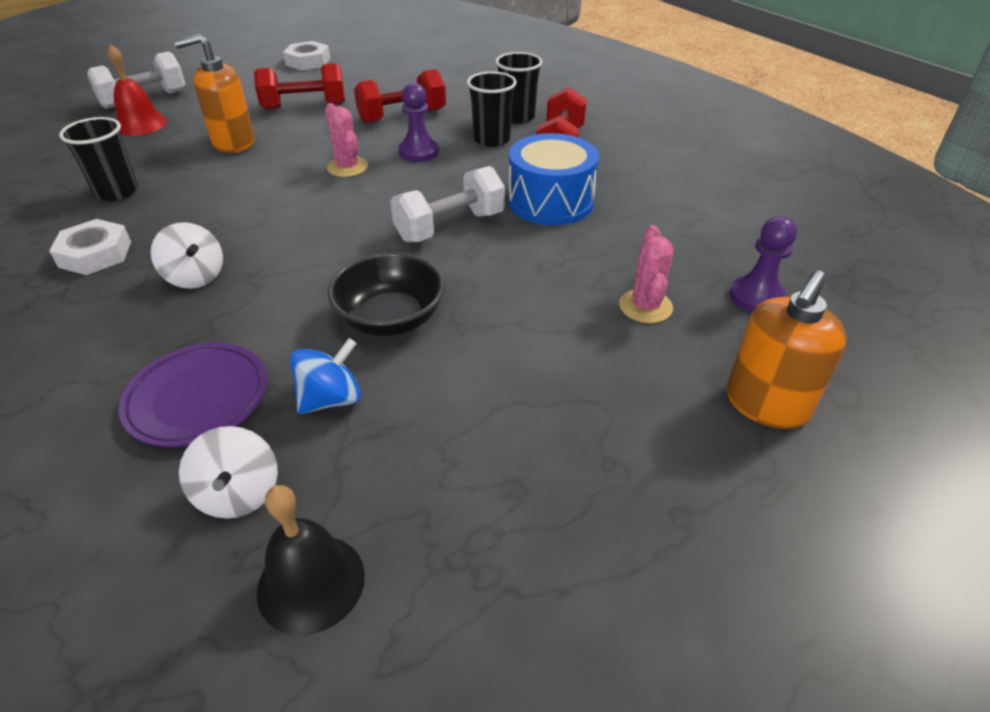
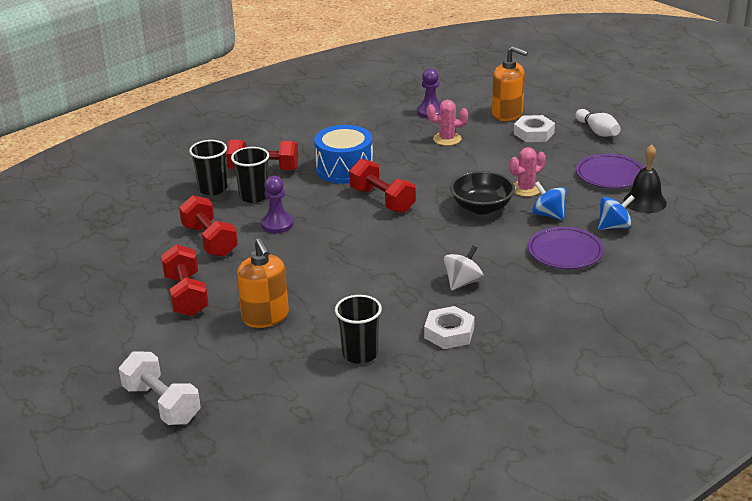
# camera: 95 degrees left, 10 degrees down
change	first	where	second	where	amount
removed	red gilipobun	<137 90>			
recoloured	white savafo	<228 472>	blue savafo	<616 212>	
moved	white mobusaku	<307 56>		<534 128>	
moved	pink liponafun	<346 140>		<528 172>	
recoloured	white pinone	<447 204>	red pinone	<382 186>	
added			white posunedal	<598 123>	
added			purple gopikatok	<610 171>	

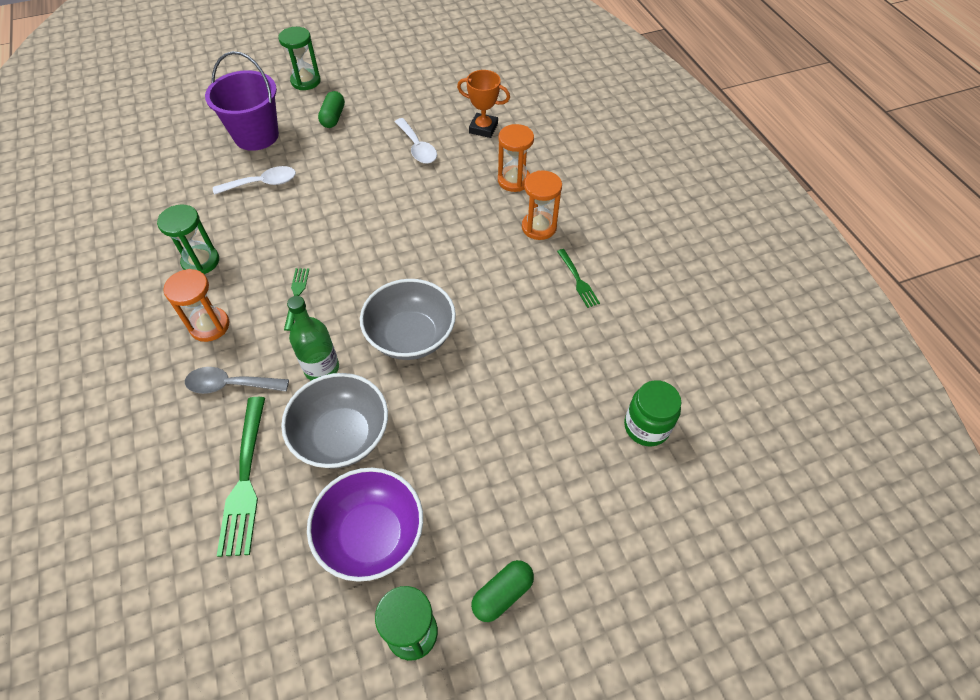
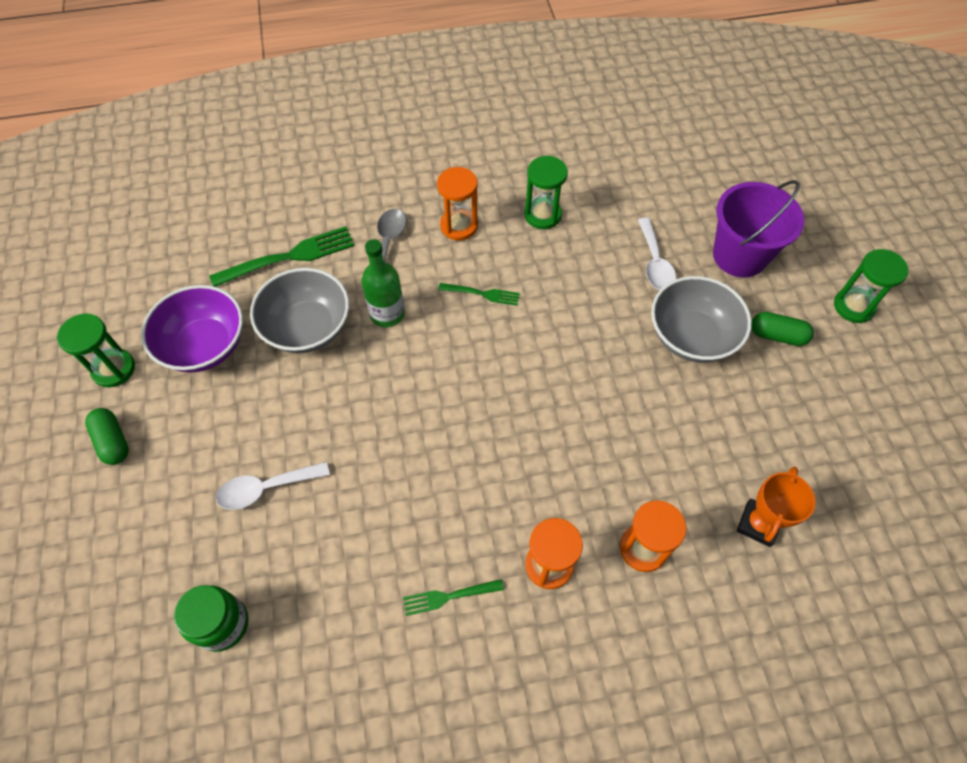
# camera: 100 degrees right, 5 degrees up
change	first	where	second	where	amount
turned	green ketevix	<241 477>		<282 256>	150 degrees clockwise
moved	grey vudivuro	<408 319>		<701 319>	
moved	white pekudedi	<416 141>		<273 485>	

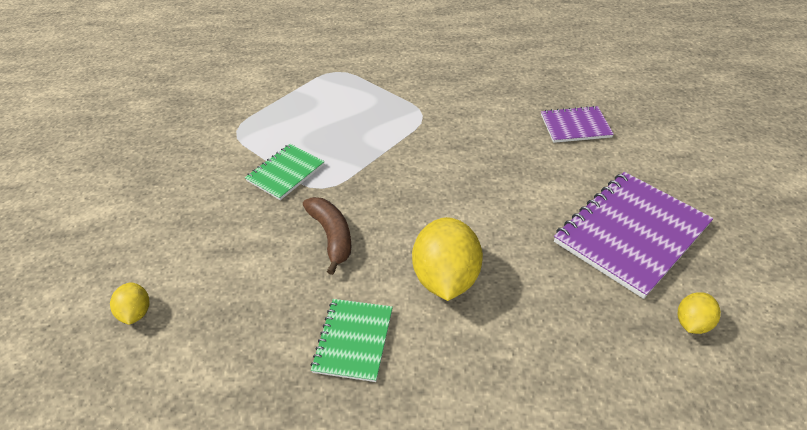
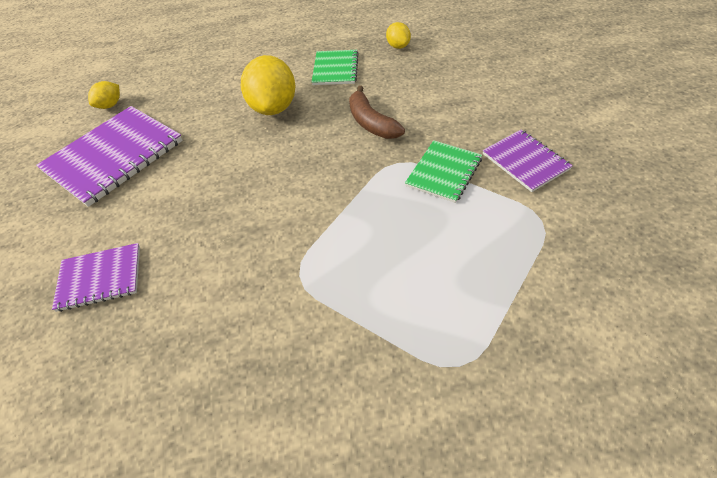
# camera: 175 degrees right, 5 degrees up
change	first	where	second	where	amount
moved	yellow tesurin	<130 303>		<398 35>	
added			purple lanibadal	<528 161>	

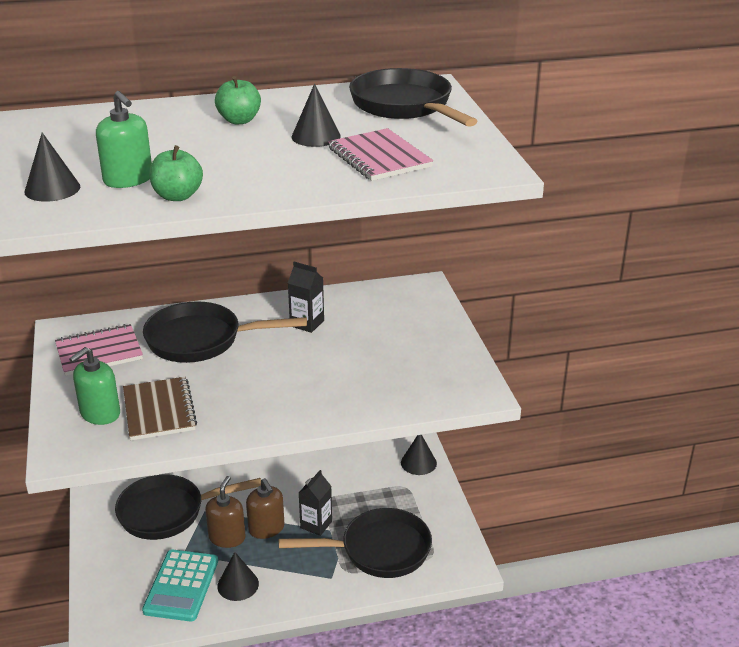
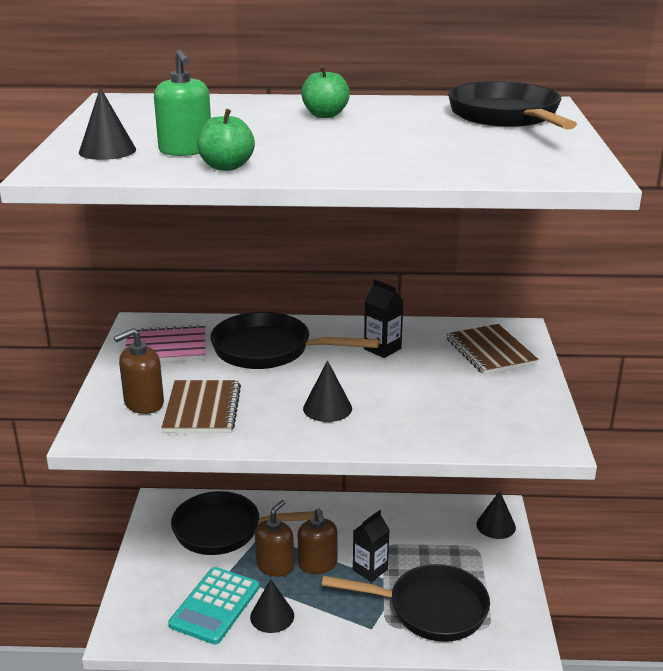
# camera: 15 degrees right, 5 degrees down
change	first	where	second	where	amount
recoloured	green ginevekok	<94 386>	brown ginevekok	<139 371>	
moved	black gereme	<316 115>		<327 391>	
removed	pink lanibadal	<380 154>			
added			brown lanibadal	<492 349>	

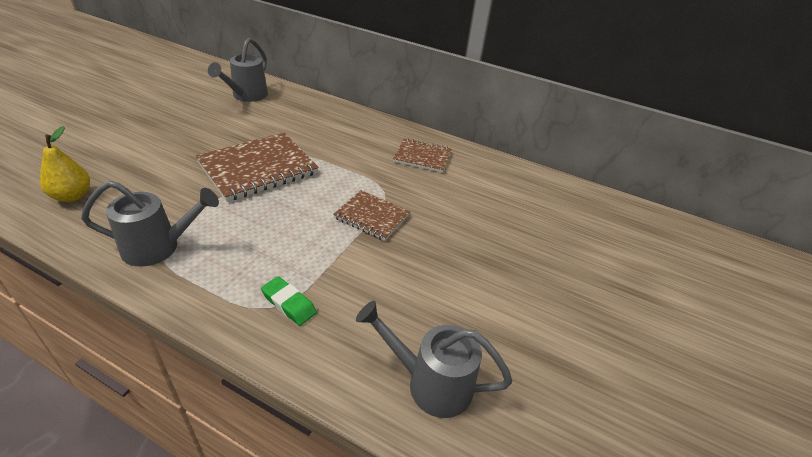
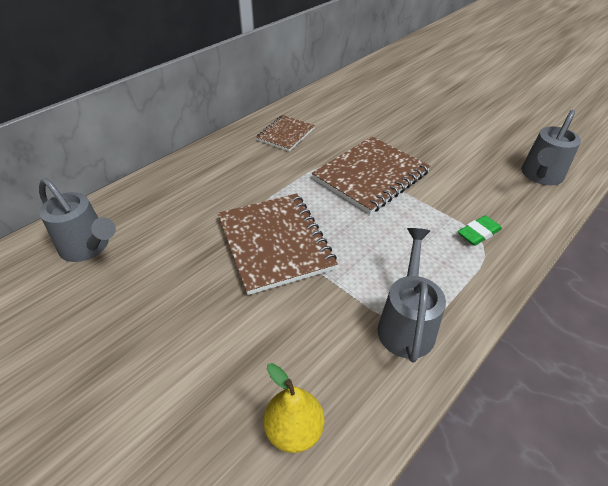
# camera: 70 degrees left, 5 degrees up
change	first	where	second	where	amount
resized	brown lanibadal	<371 215>		<371 175>	x1.72

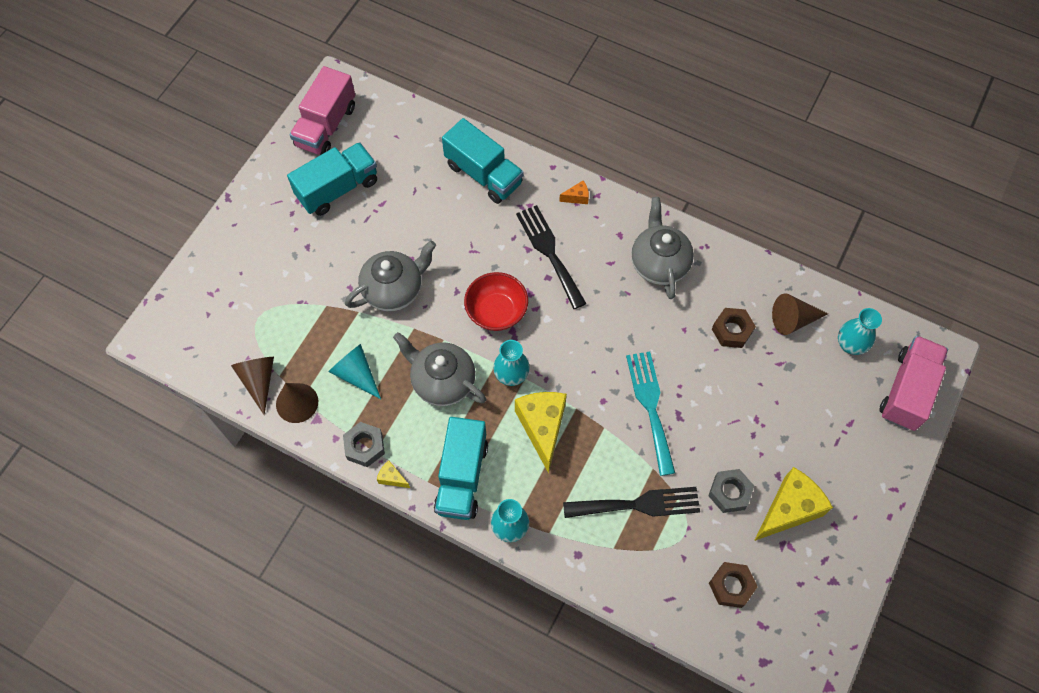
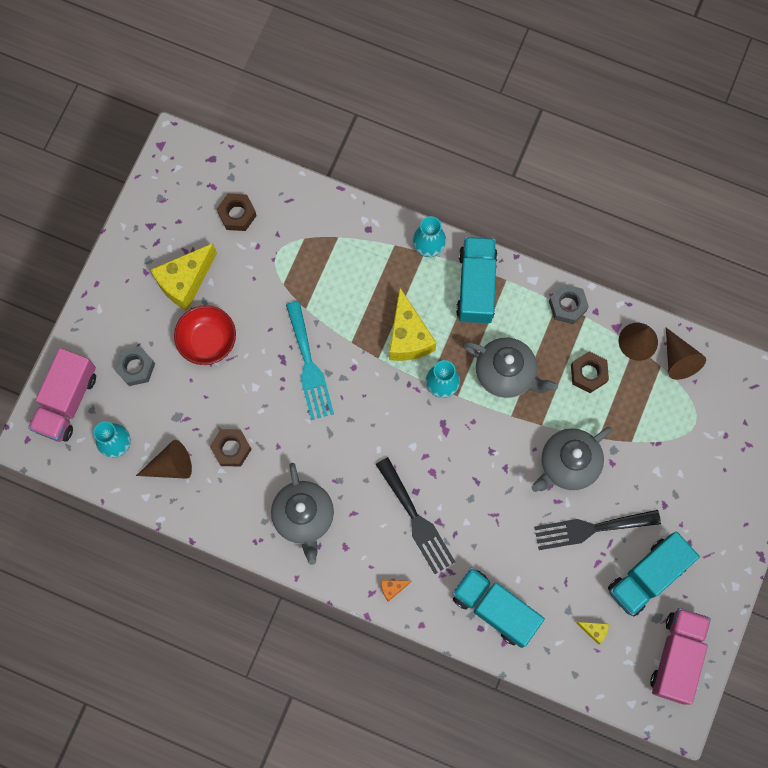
# camera: 175 degrees right, 10 degrees up
change	first	where	second	where	amount
replaced	turquoise gereme	<354 371>	brown mobusaku	<590 372>	
moved	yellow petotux	<393 474>		<592 633>	
moved	red vudivuro	<496 301>		<205 335>	
moved	black ketevix	<631 502>		<597 530>	
moved	grey mobusaku	<731 491>		<134 366>	

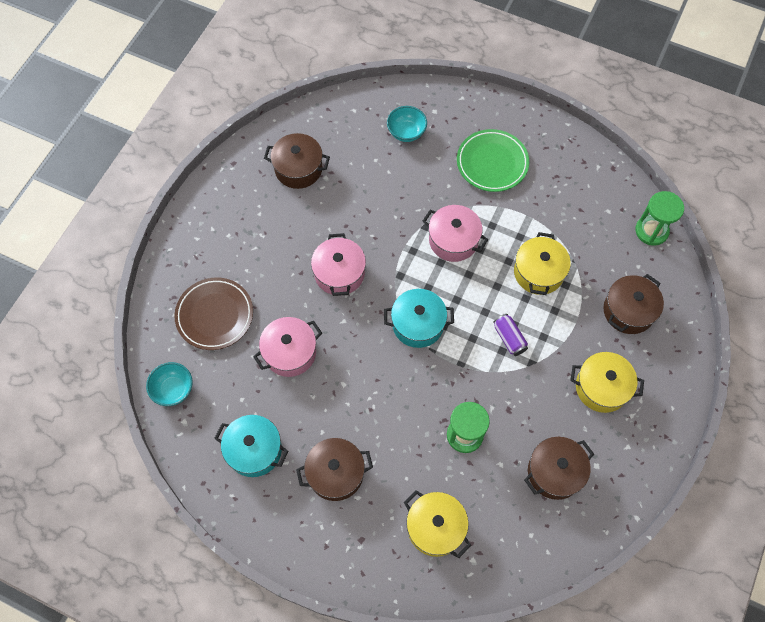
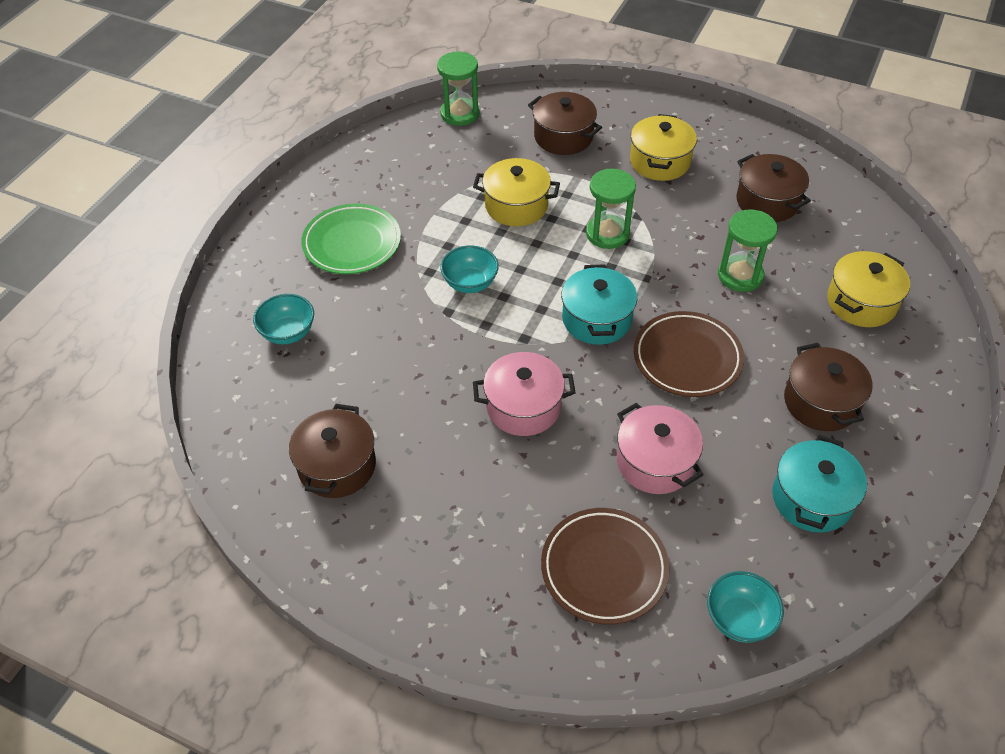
# camera: 90 degrees left, 15 degrees down
change	first	where	second	where	amount
replaced	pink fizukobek	<455 233>	turquoise vudivuro	<469 269>	
replaced	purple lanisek	<510 335>	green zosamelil	<611 209>	
added			brown gopikatok	<689 354>	

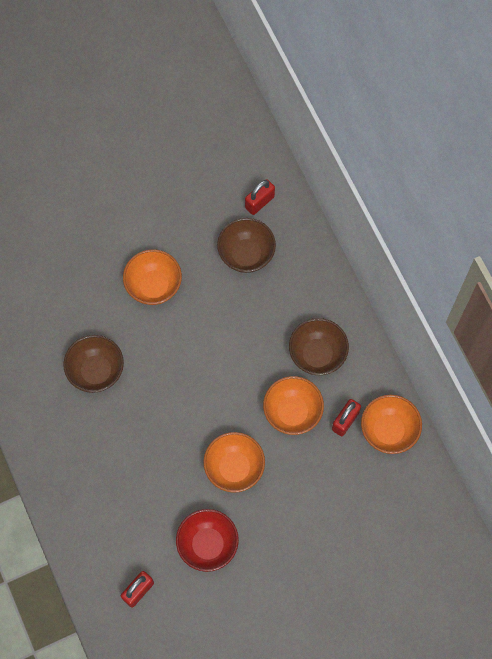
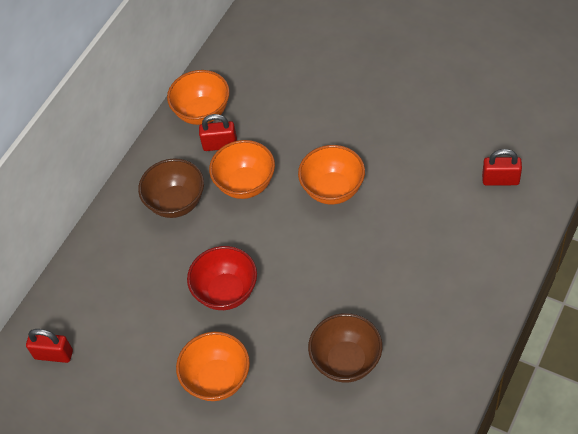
# camera: 120 degrees left, 15 degrees down
change	first	where	second	where	amount
moved	red vudivuro	<207 540>		<222 278>	
removed	brown vudivuro	<246 245>			

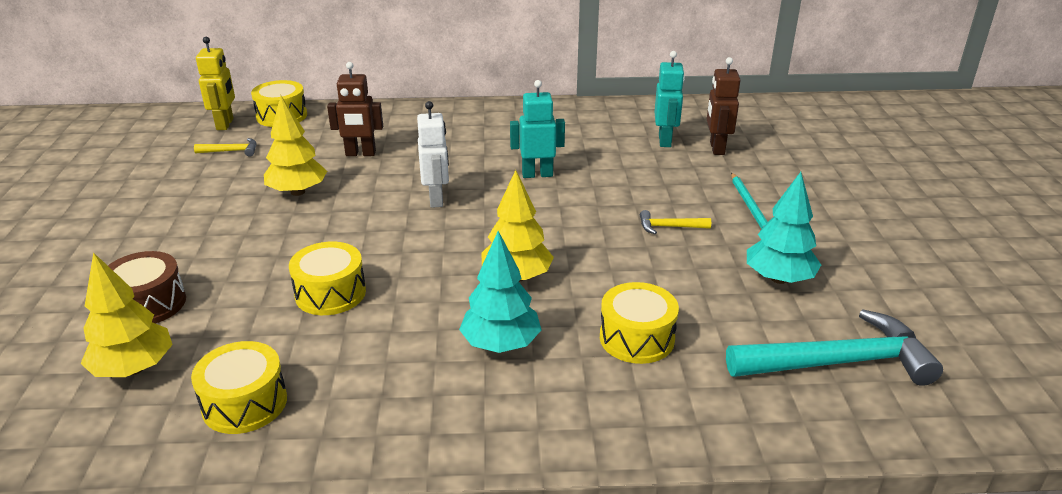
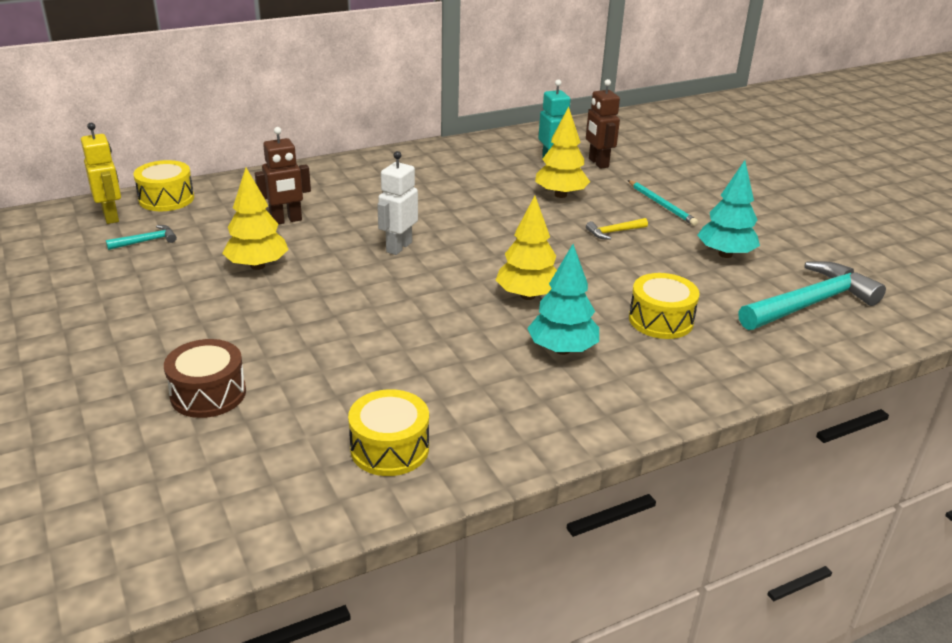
# camera: 25 degrees left, 0 degrees up
change	first	where	second	where	amount
moved	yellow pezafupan	<126 314>		<562 152>	
recoloured	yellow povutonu	<225 147>	turquoise povutonu	<141 237>	
removed	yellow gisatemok	<327 278>			
turned	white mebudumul	<433 154>		<397 203>	120 degrees counterclockwise
removed	turquoise mebudumul	<537 129>			

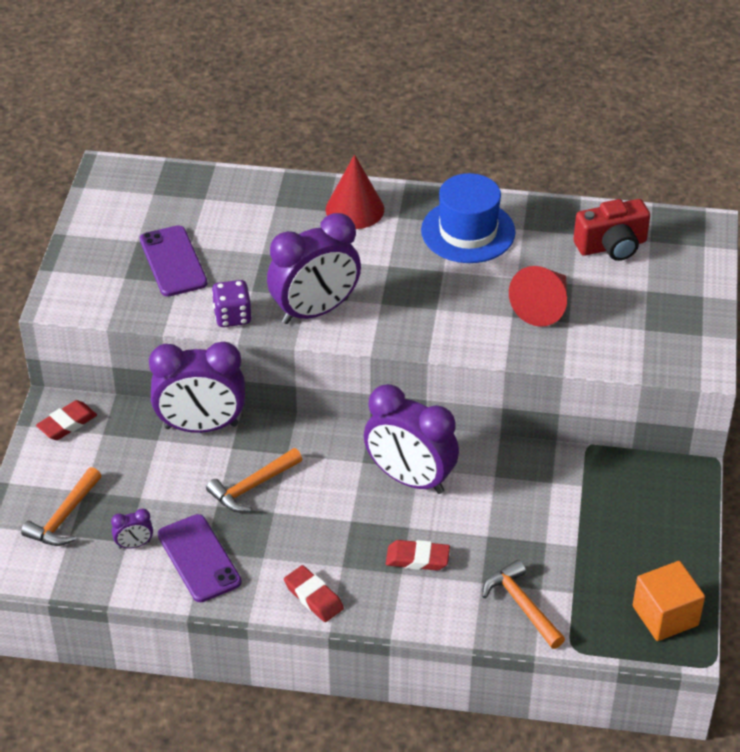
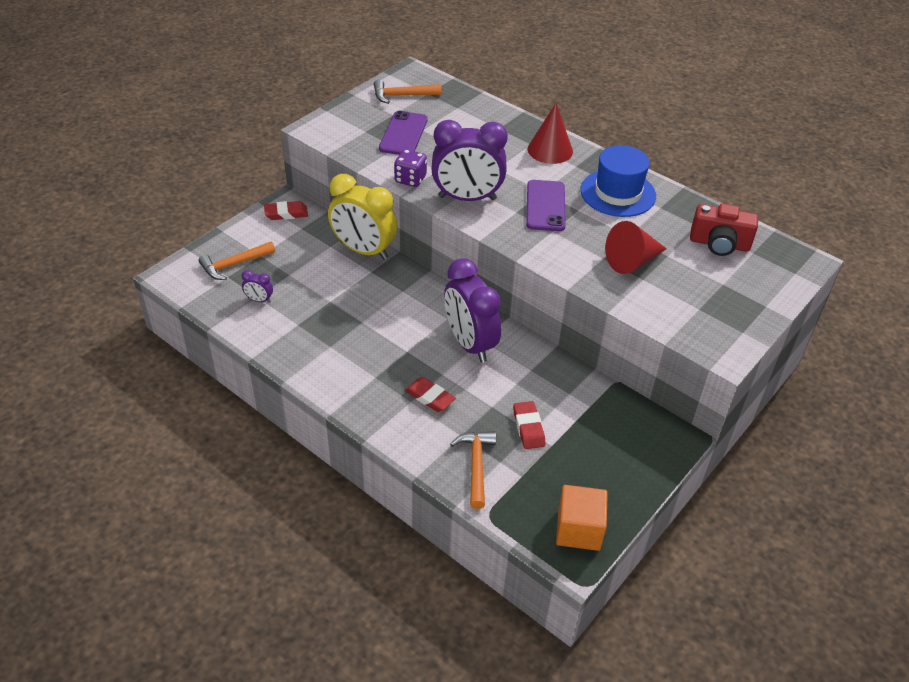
# camera: 30 degrees right, 0 degrees up
change	first	where	second	where	amount
recoloured	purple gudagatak	<197 387>	yellow gudagatak	<363 217>	
moved	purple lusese	<199 558>		<546 205>	
moved	orange povutonu	<254 480>		<407 92>	
moved	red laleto	<314 593>		<529 425>	

